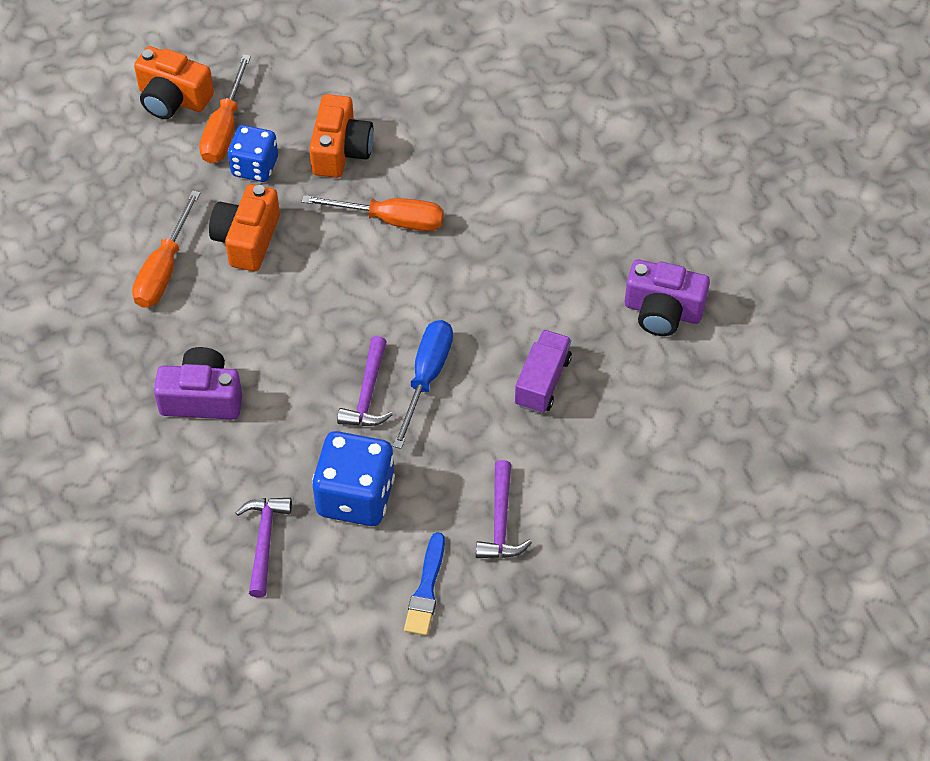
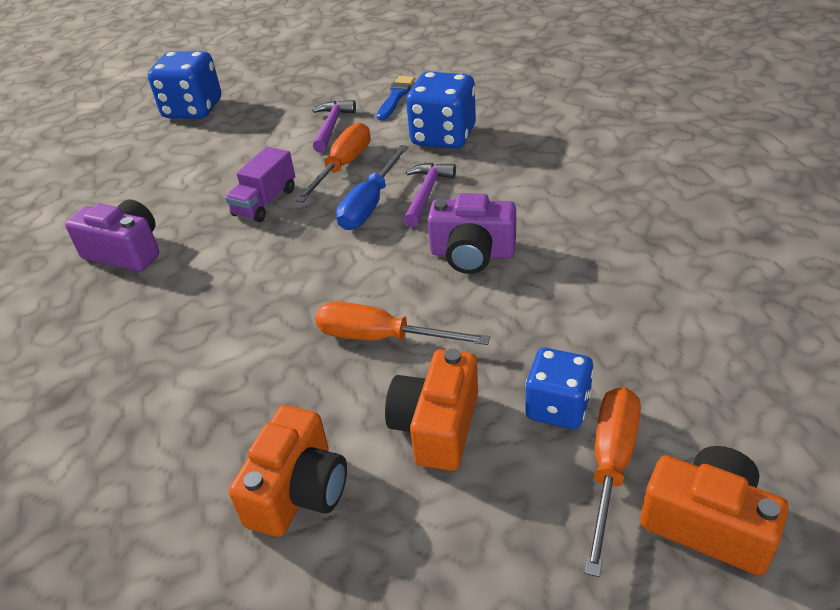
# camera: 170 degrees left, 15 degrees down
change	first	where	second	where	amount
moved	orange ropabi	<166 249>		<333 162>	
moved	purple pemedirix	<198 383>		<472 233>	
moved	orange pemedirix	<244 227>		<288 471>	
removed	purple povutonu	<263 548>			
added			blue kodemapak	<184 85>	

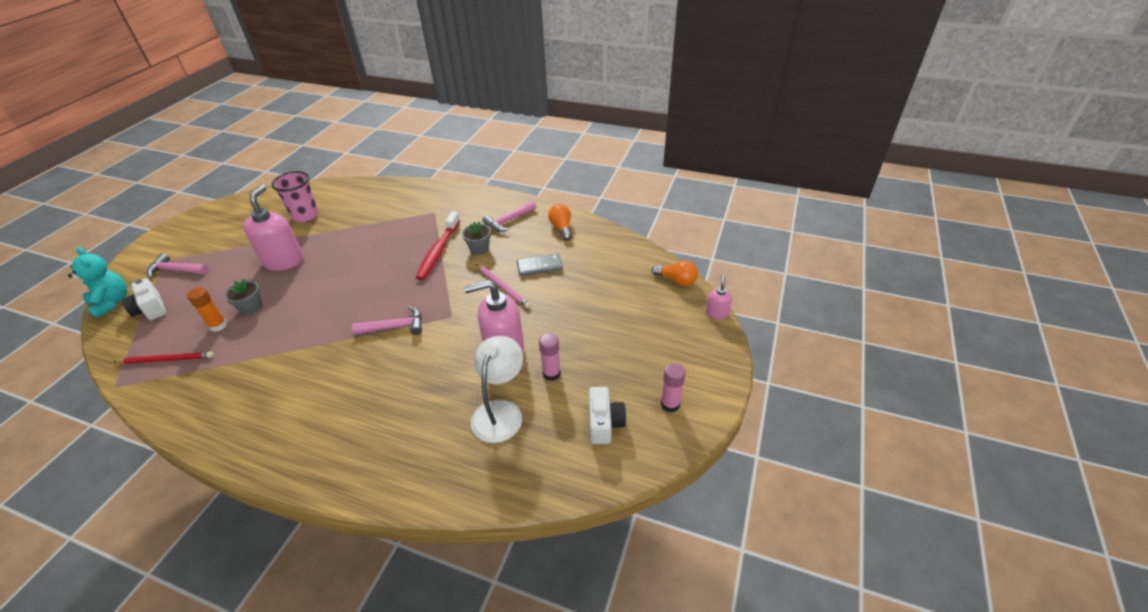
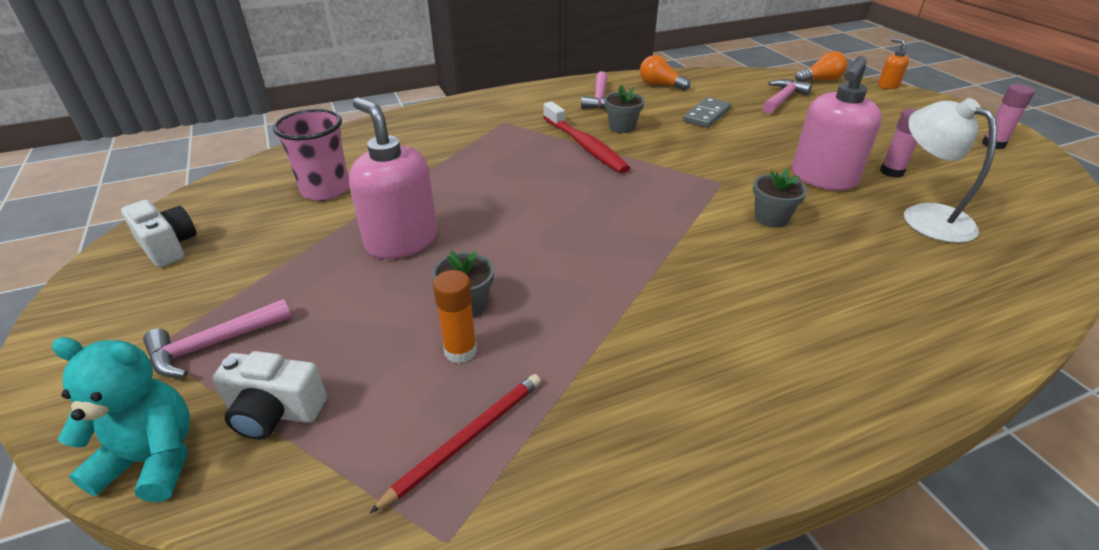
# camera: 45 degrees left, 5 degrees down
change	first	where	second	where	amount
moved	pink povutonu	<387 320>		<787 96>	
removed	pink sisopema	<503 286>			
moved	white pemedirix	<607 415>		<159 234>	
recoloured	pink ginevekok	<719 297>	orange ginevekok	<893 63>	
added			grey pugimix	<780 198>	

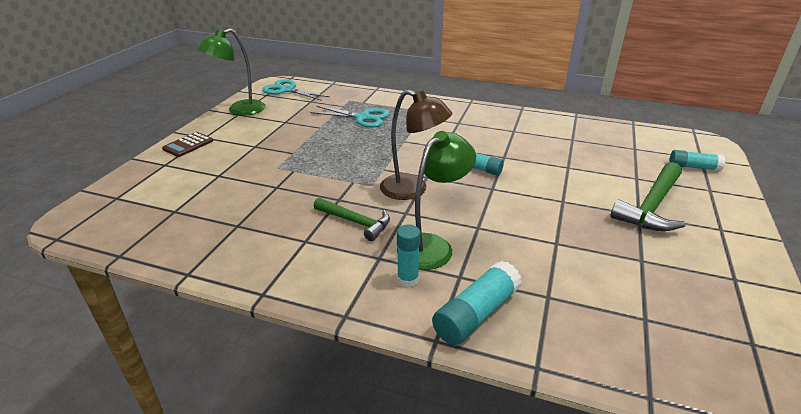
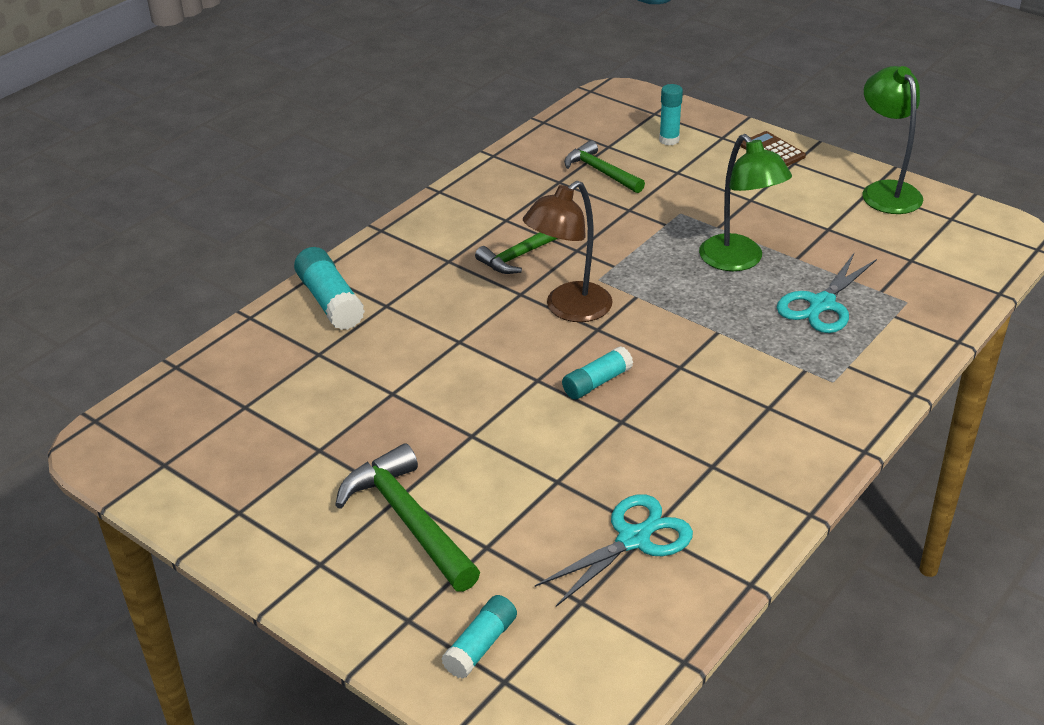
# camera: 110 degrees right, 5 degrees up
change	first	where	second	where	amount
moved	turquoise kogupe	<296 90>		<614 550>	
moved	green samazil	<436 200>		<745 202>	
moved	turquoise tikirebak	<408 256>		<671 114>	
added			green povutonu	<604 166>	

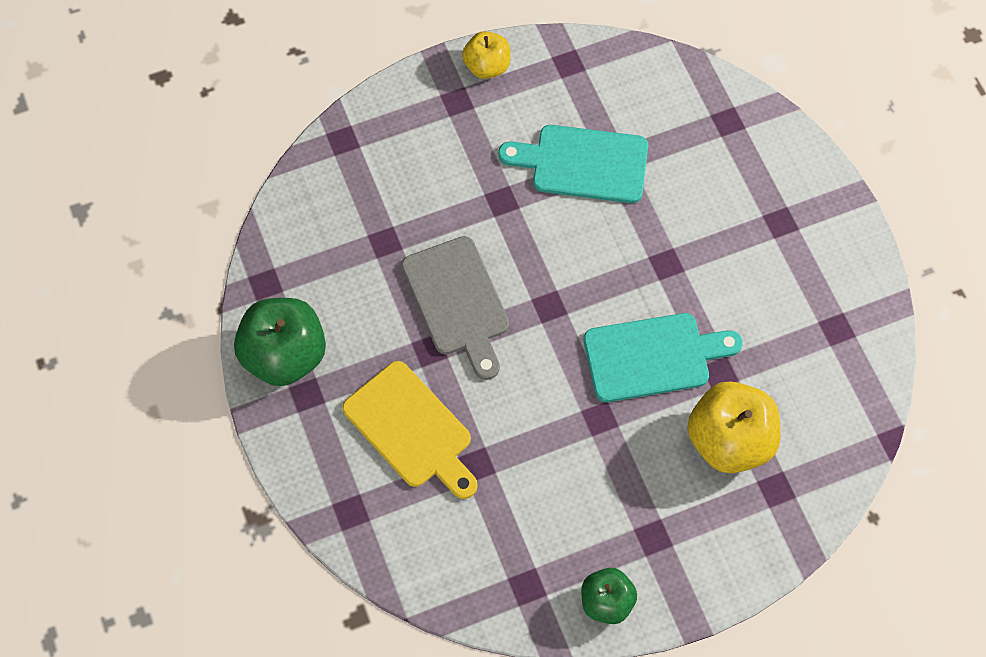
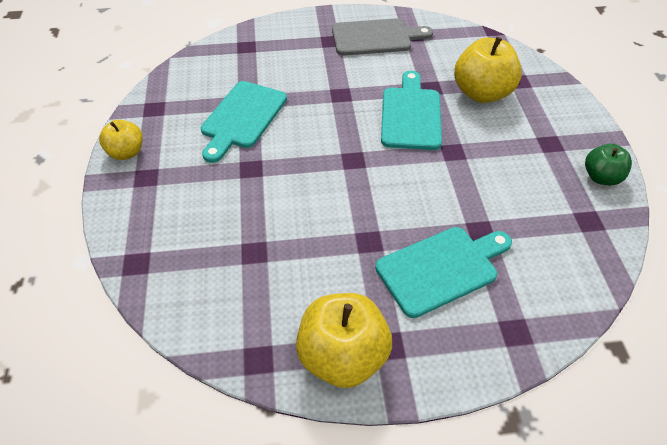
# camera: 75 degrees left, 15 degrees down
change	first	where	second	where	amount
recoloured	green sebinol	<280 342>	yellow sebinol	<344 340>	
recoloured	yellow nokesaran	<410 430>	turquoise nokesaran	<443 272>	
moved	grey nokesaran	<455 308>		<382 37>	

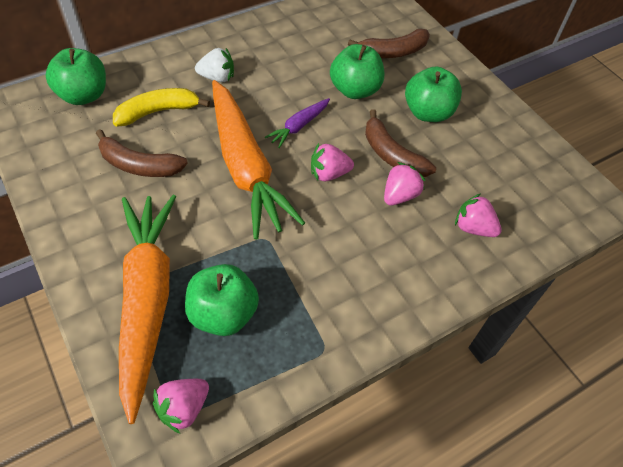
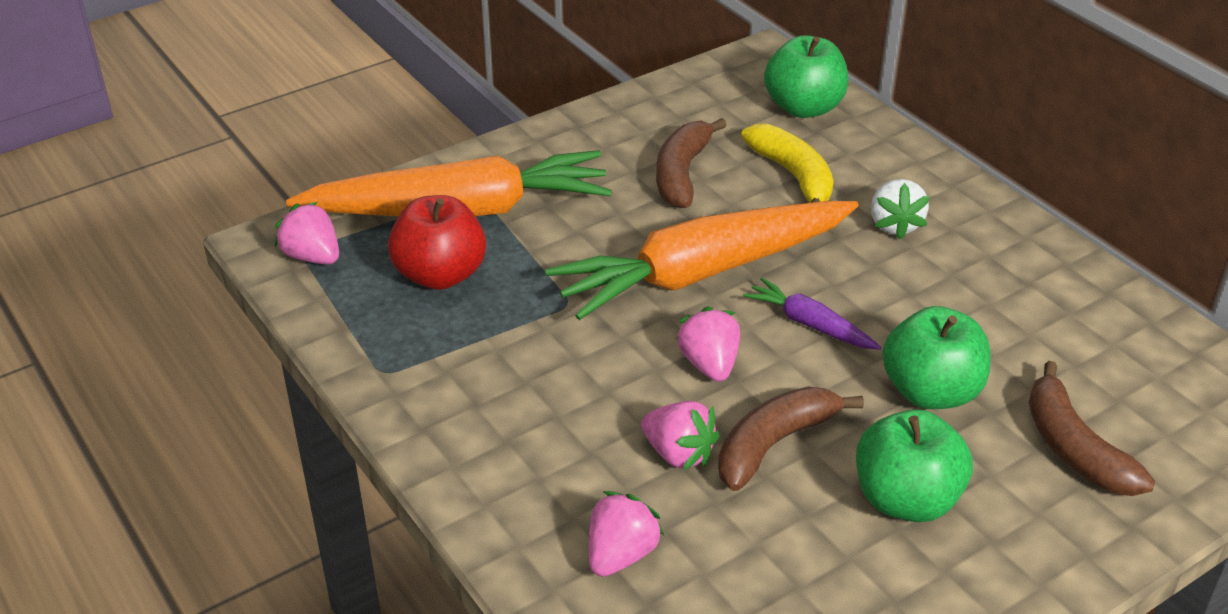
# camera: 90 degrees right, 15 degrees down
change	first	where	second	where	amount
recoloured	green sebinol	<222 300>	red sebinol	<437 242>	

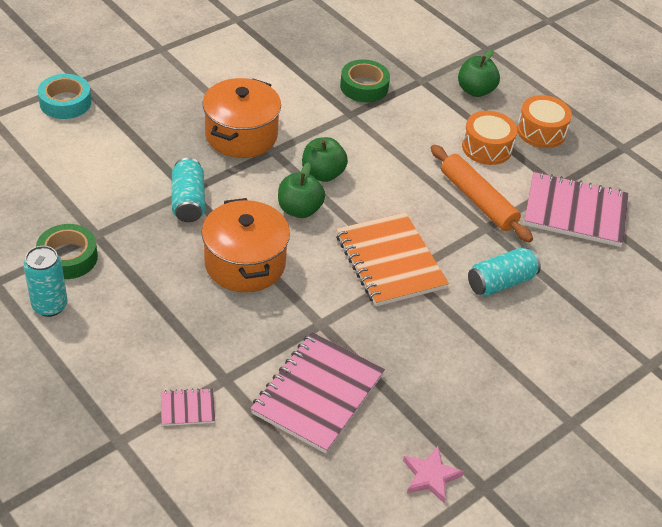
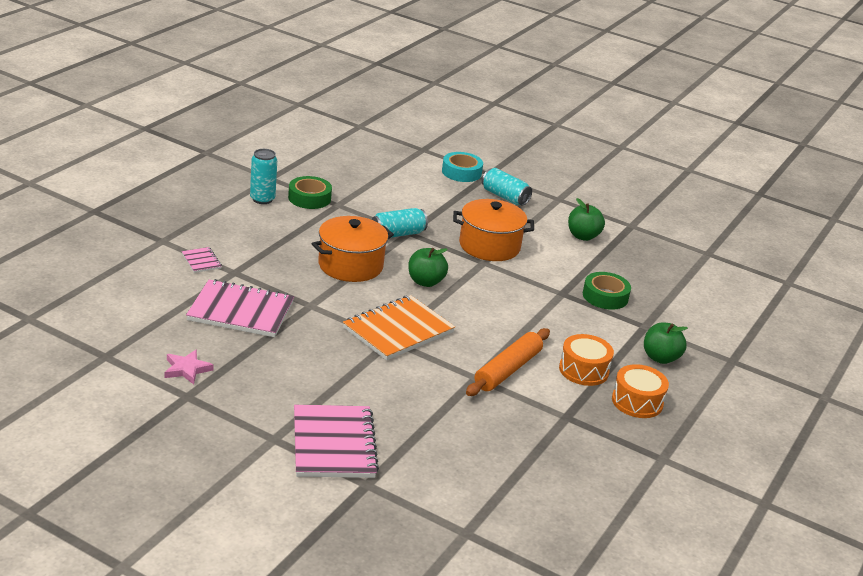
# camera: 70 degrees right, 15 degrees down
change	first	where	second	where	amount
moved	green sebinol	<325 159>		<586 219>	
moved	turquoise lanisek	<504 272>		<507 187>	
moved	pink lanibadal	<576 209>		<336 441>	

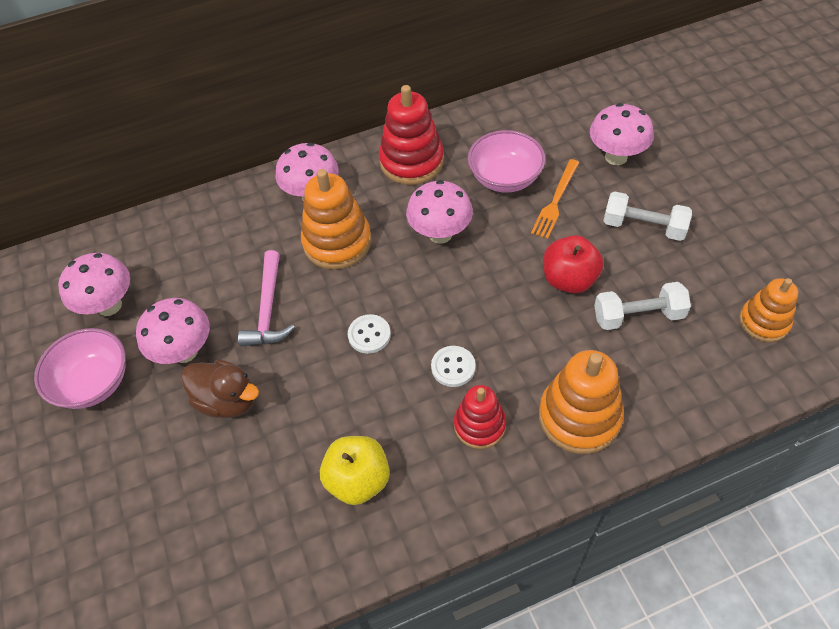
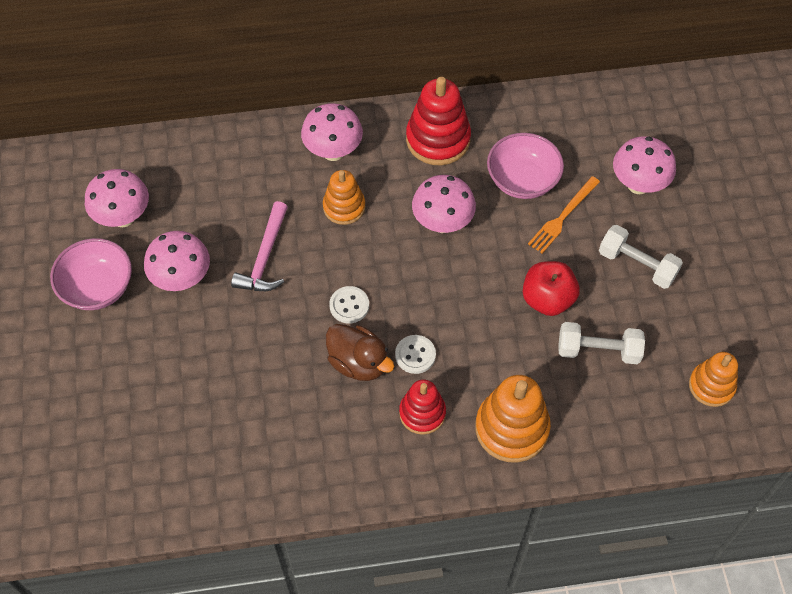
# camera: 10 degrees right, 5 degrees up
change	first	where	second	where	amount
moved	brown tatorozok	<220 389>		<360 352>	
resized	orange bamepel	<336 219>		<344 197>	x0.64
removed	yellow sebinol	<354 470>			

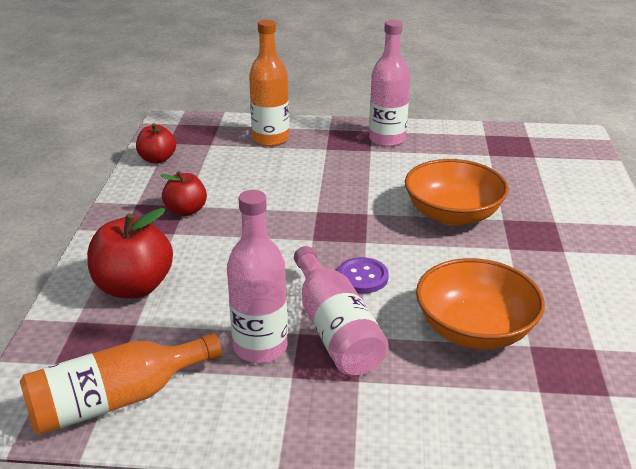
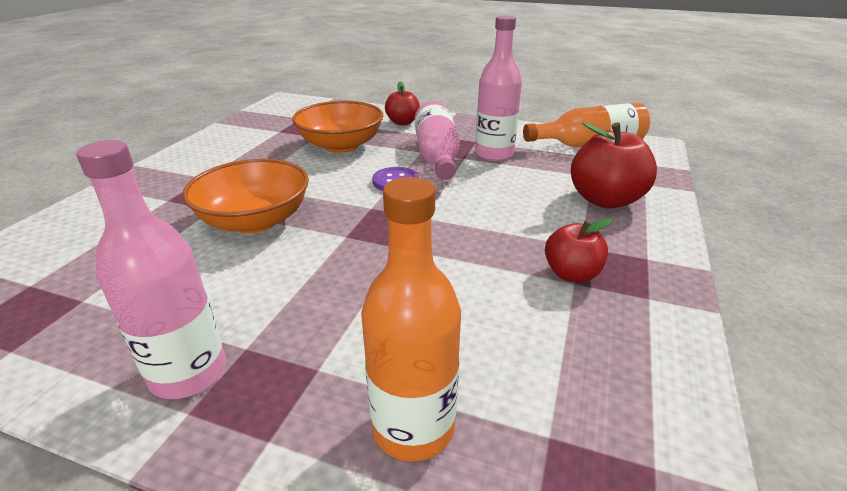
# camera: 165 degrees left, 0 degrees up
change	first	where	second	where	amount
moved	red sebinol	<156 143>		<402 103>	

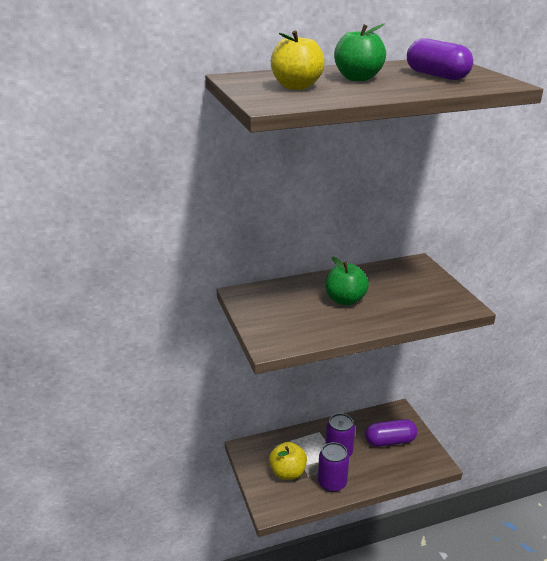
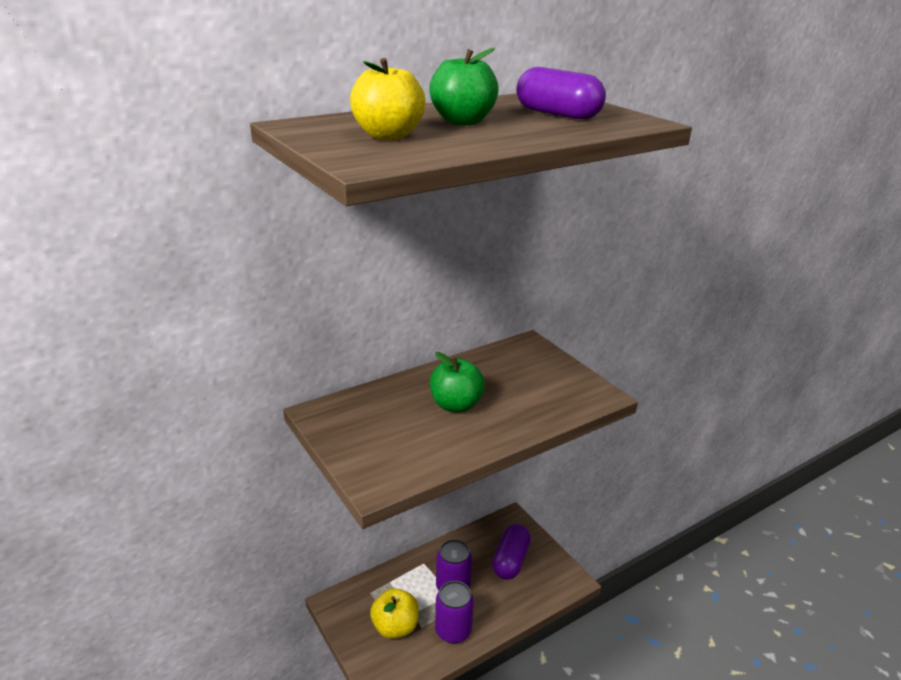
# camera: 15 degrees left, 0 degrees up
change	first	where	second	where	amount
turned	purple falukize	<391 433>		<511 552>	45 degrees counterclockwise

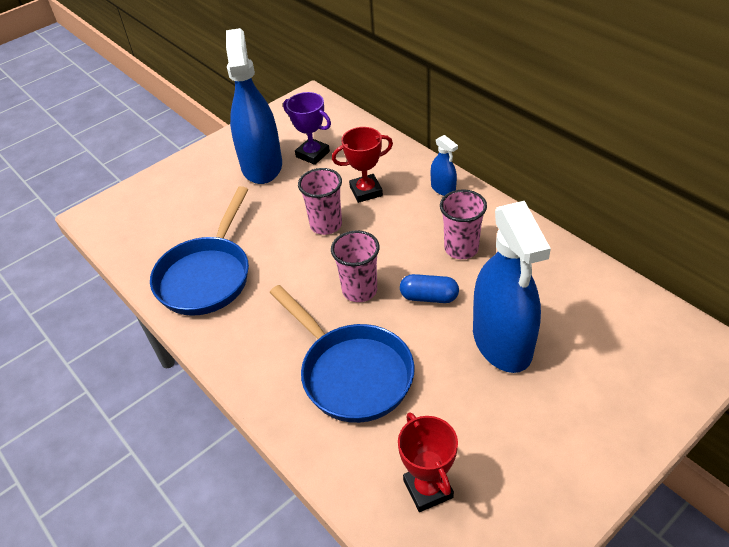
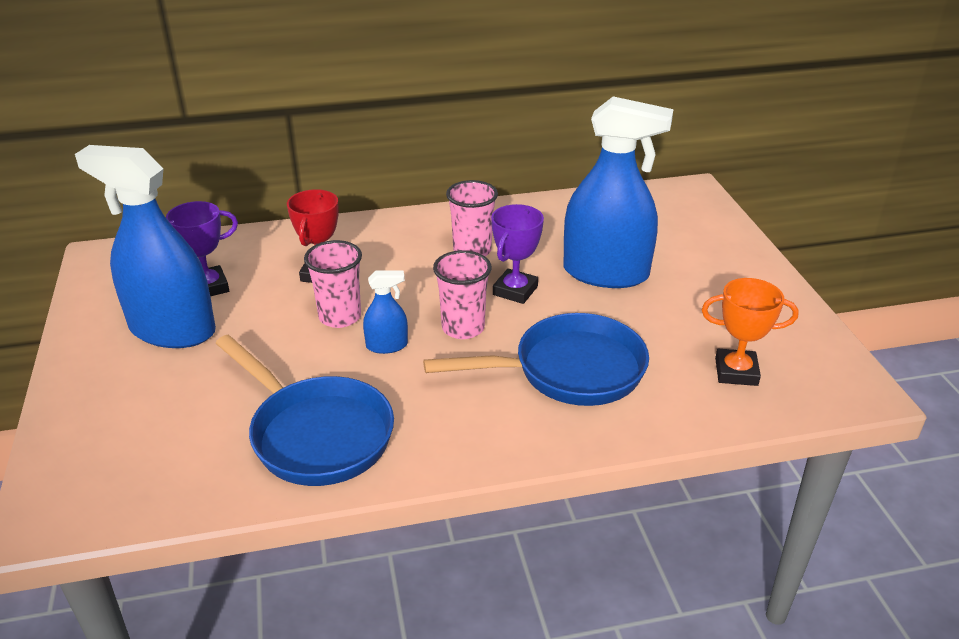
# camera: 65 degrees left, 10 degrees down
change	first	where	second	where	amount
recoloured	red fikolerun	<428 462>	orange fikolerun	<750 332>	
replaced	blue falukize	<429 288>	purple fikolerun	<517 254>	
moved	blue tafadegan	<444 165>		<385 312>	

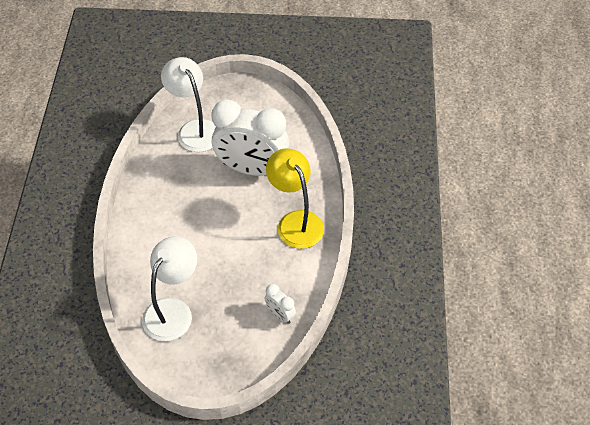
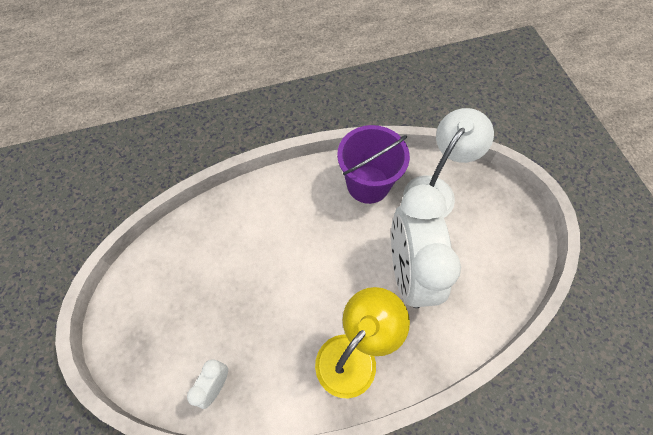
# camera: 70 degrees right, 10 degrees up
change	first	where	second	where	amount
removed	white samazil	<169 288>			
added			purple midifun	<373 164>	

